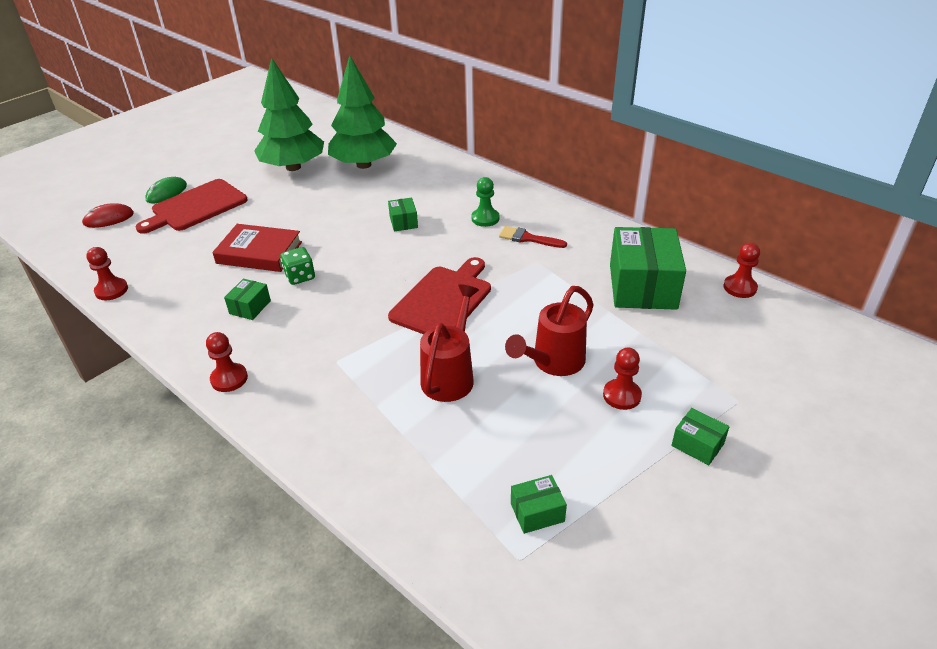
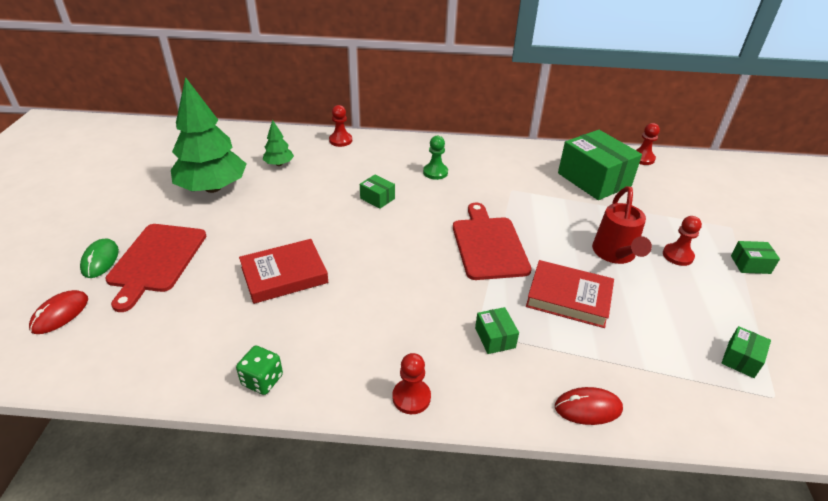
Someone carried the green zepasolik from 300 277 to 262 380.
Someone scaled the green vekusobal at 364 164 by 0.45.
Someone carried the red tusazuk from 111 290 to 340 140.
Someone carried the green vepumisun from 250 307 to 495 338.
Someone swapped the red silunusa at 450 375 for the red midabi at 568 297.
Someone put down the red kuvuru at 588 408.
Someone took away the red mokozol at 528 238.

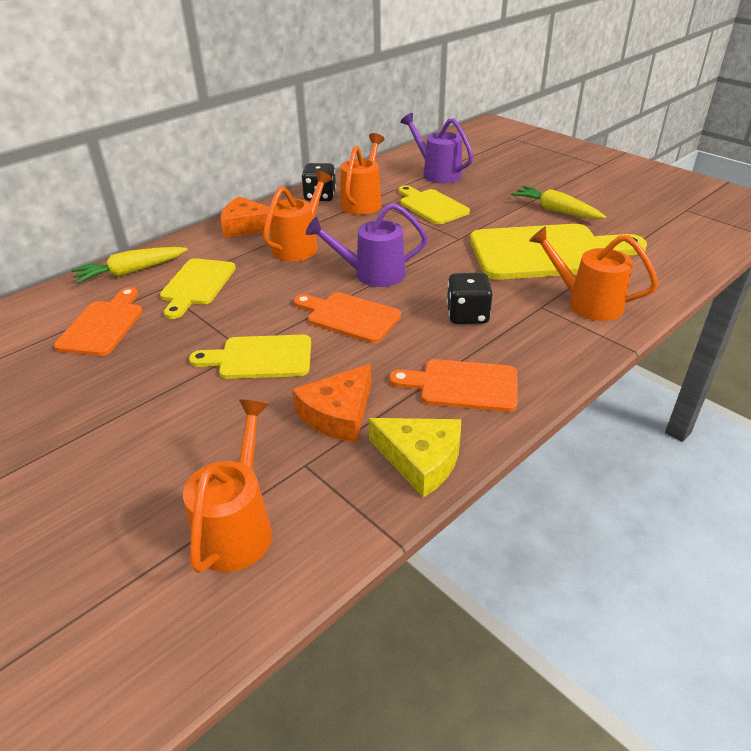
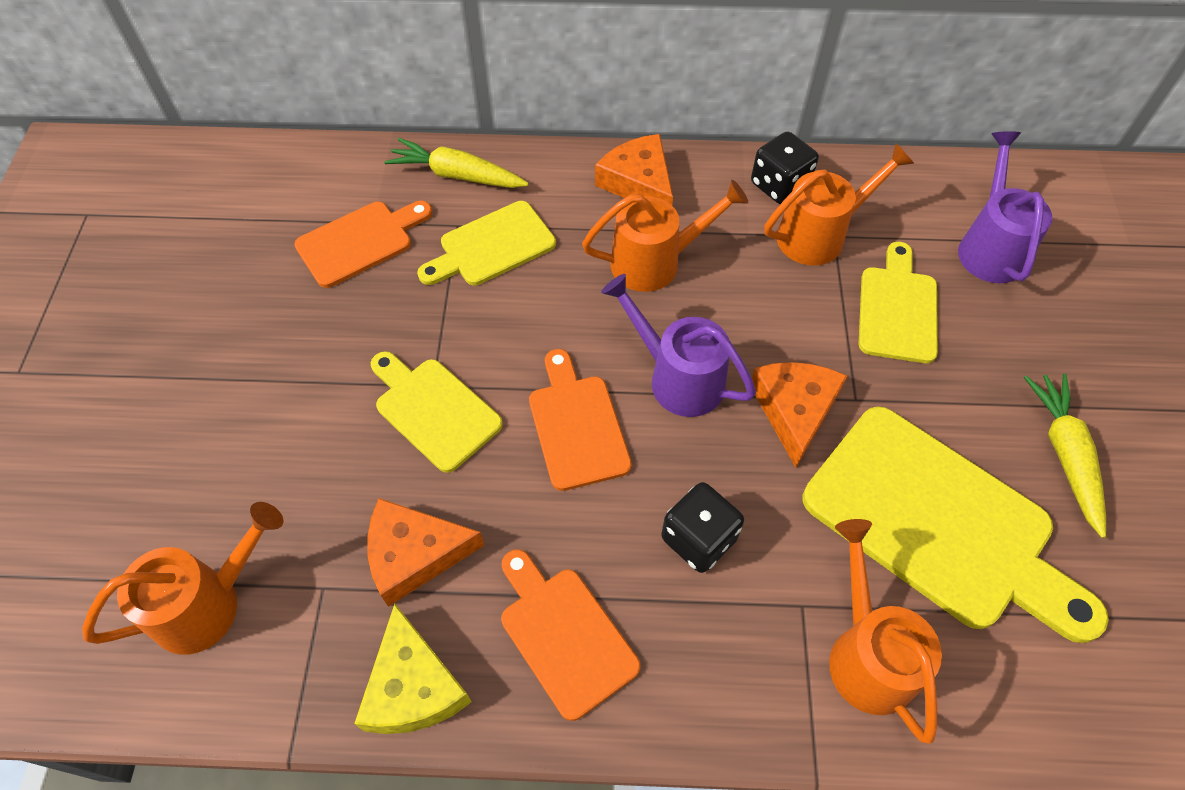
Someone put down the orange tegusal at 794 410.

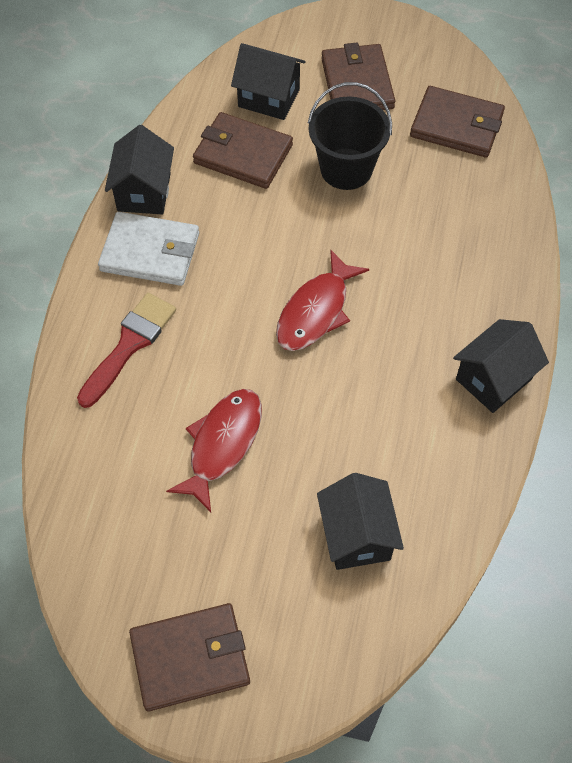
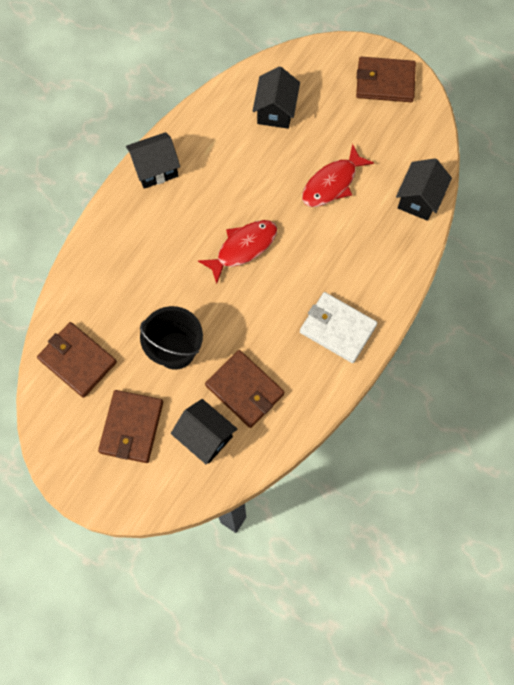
Someone carried the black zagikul from 144 192 to 419 199.
Someone took away the red mokozol at 129 345.

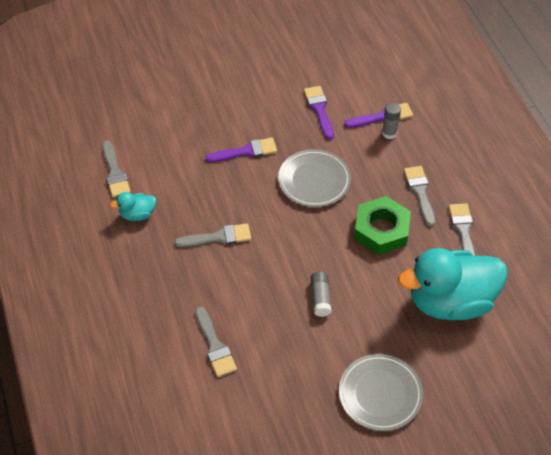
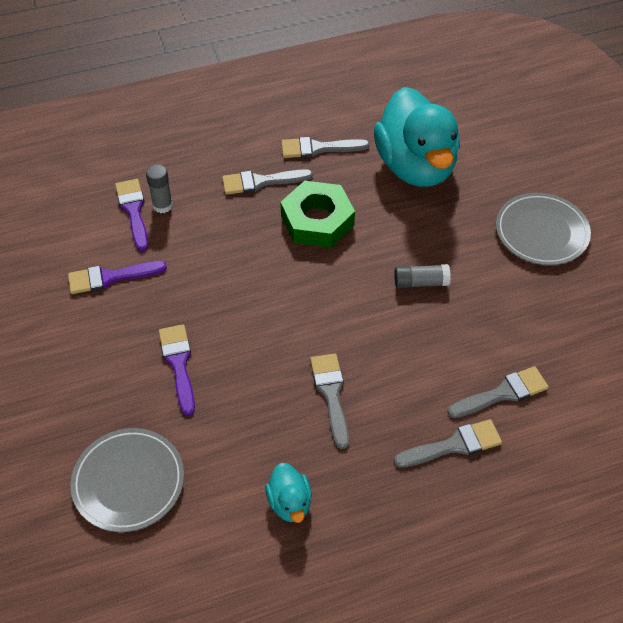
Someone carried the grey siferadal from 314 180 to 128 481.
Someone carried the grey mokozol from 115 173 to 453 445.

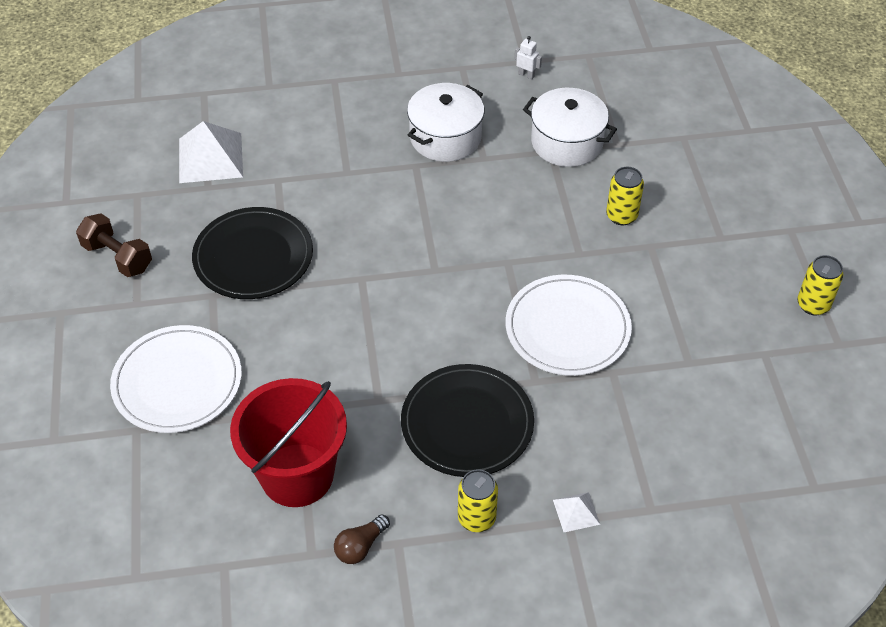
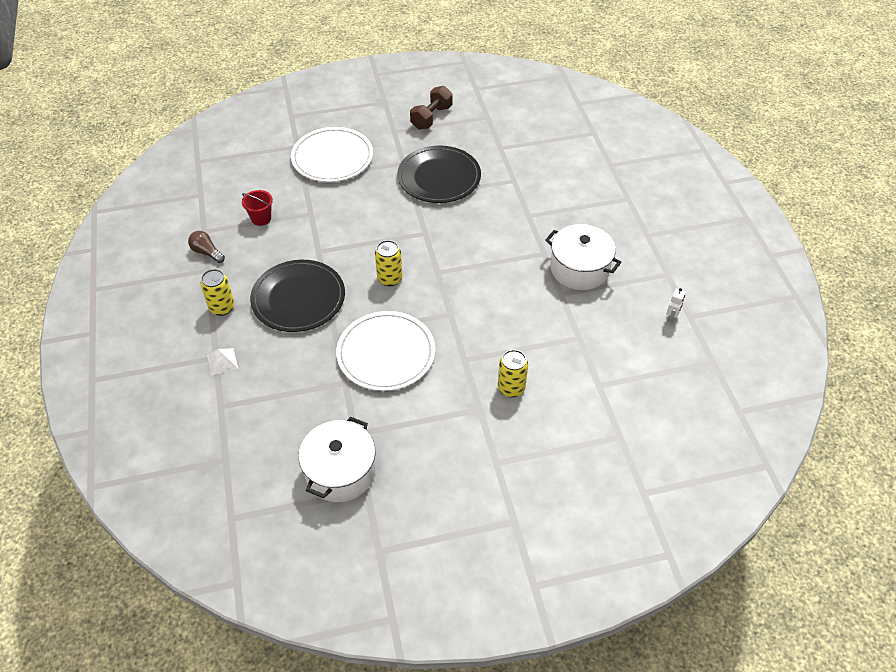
Someone scaled the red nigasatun at 297 475 by 0.43.
Someone carried the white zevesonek from 567 142 to 340 471.
Someone carried the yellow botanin from 813 305 to 390 279.
Someone took away the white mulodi at 210 157.

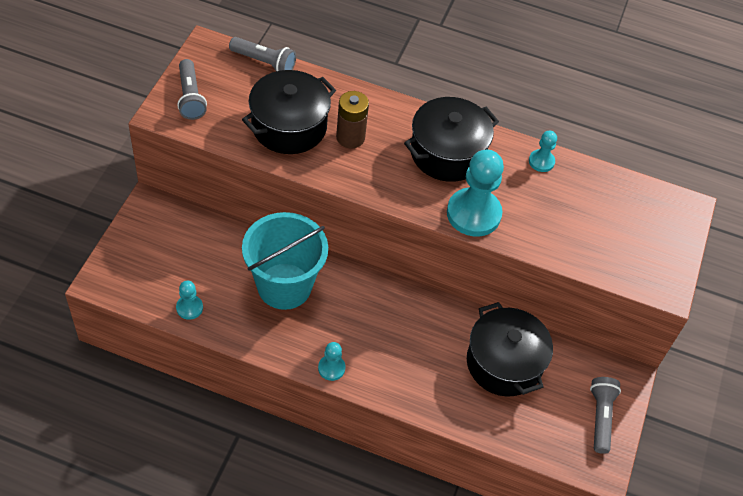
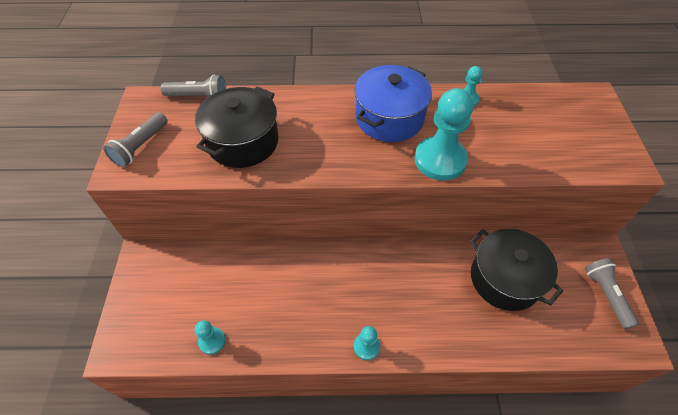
Someone rotated the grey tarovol at 190 97 by 60 degrees clockwise.
Someone repainted the black zevesonek at 447 153, which became the blue zevesonek at 389 118.
Someone took away the turquoise nigasatun at 284 286.
Someone took away the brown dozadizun at 350 137.

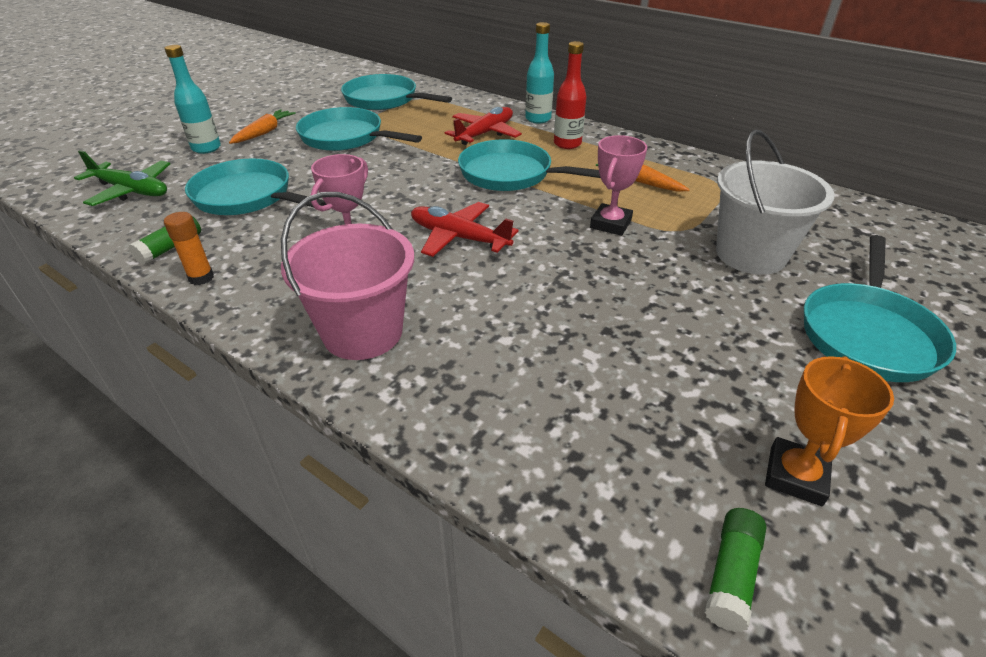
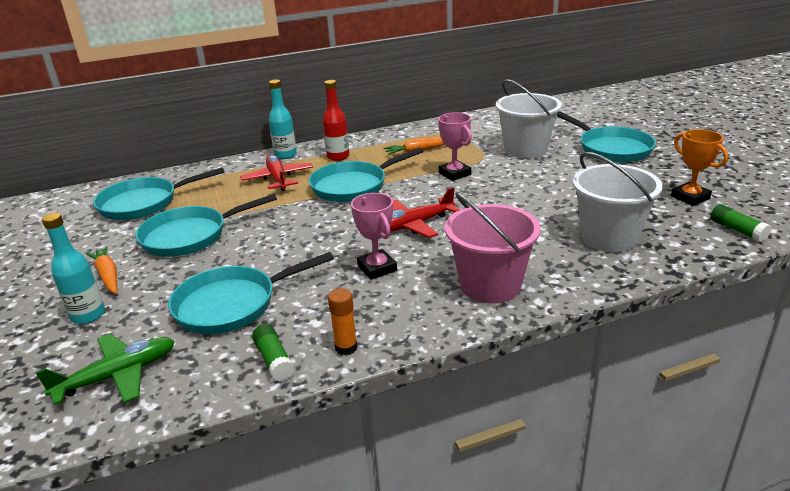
Someone put down the white nigasatun at 609 238.

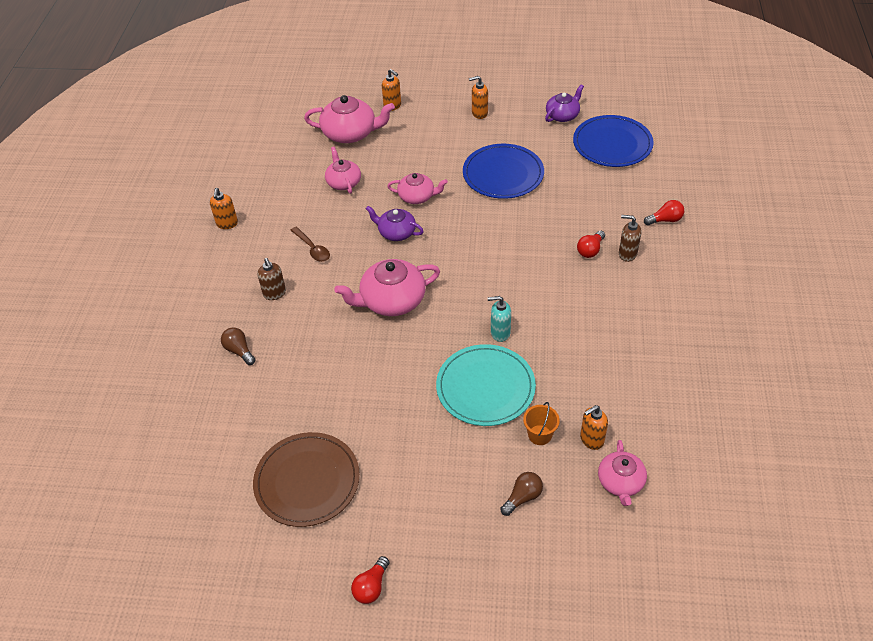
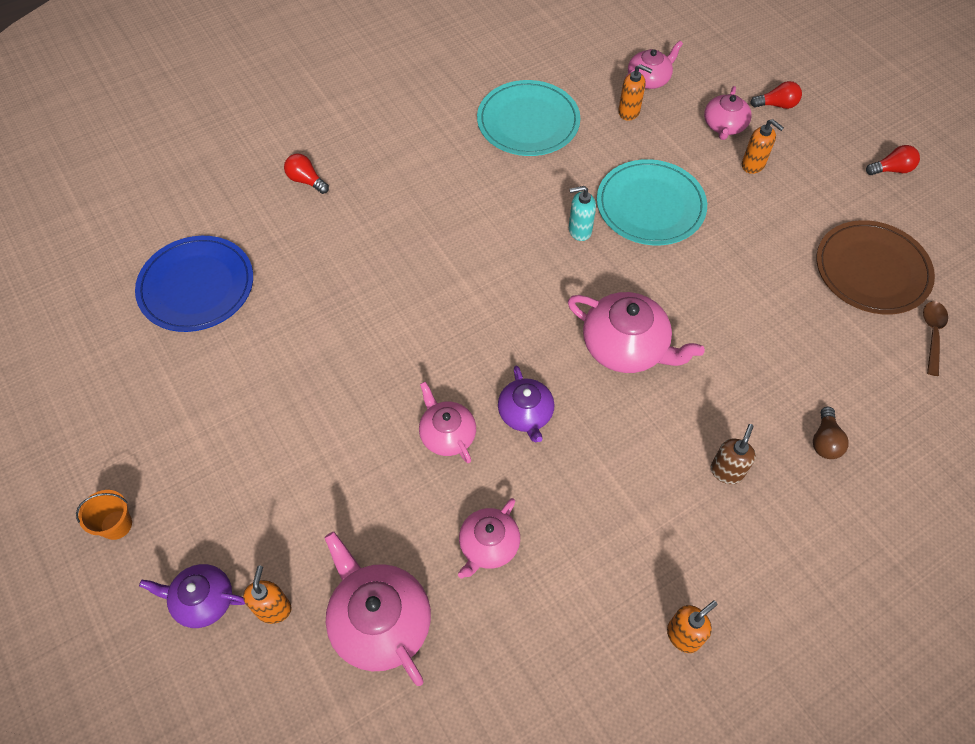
Someone carried the orange nigasatun from 539 435 to 116 525.
Someone carried the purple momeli from 562 115 to 202 600.
Someone put down the turquoise siferadal at 528 122.
Someone rotated the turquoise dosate at 500 333 by 120 degrees clockwise.
Someone swapped the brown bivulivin at 522 497 for the pink momeli at 724 125.
Someone carried the orange dosate from 479 113 to 753 165.
Someone carried the red bivulivin from 590 250 to 777 105.
Someone carried the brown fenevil from 312 249 to 932 334.
Someone took away the blue siferadal at 503 174.
Someone took away the brown dosate at 627 254.

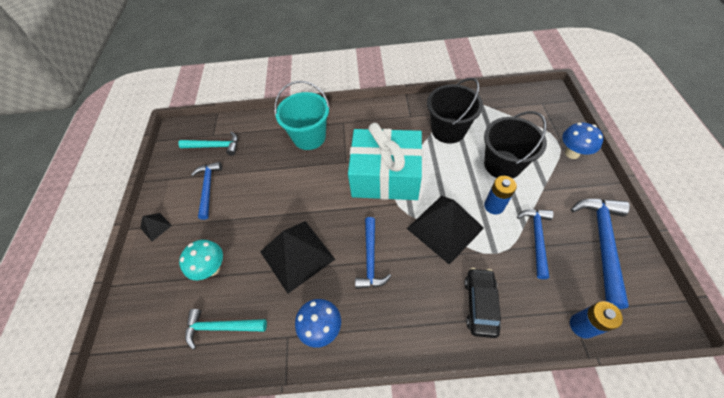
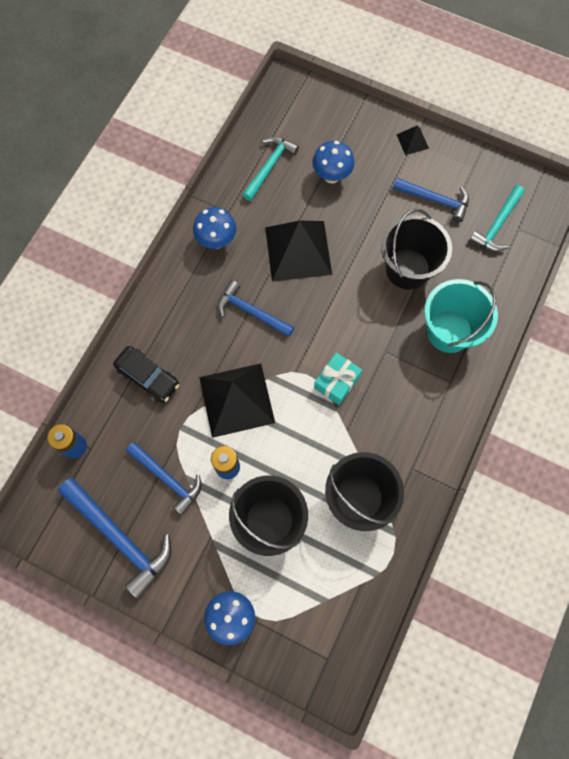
Someone repainted the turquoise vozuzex at 212 268, which became the blue vozuzex at 331 176.
Someone scaled the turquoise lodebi at 385 176 by 0.45.
Someone put down the black nigasatun at 407 269.

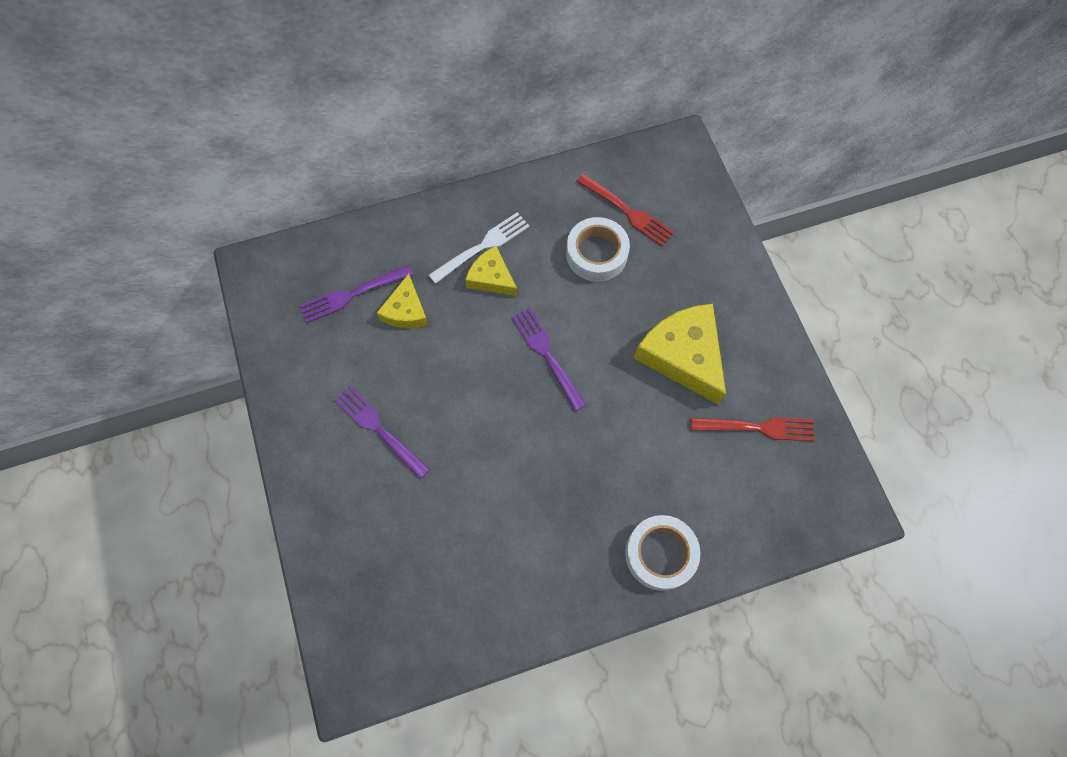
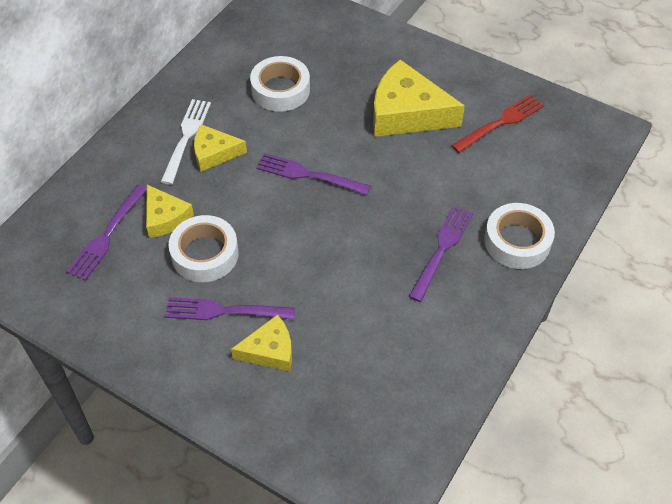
Someone put down the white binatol at 205 254.
Someone put down the yellow tegusal at 269 350.
Someone put down the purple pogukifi at 442 249.
Someone took away the red pogukifi at 627 211.

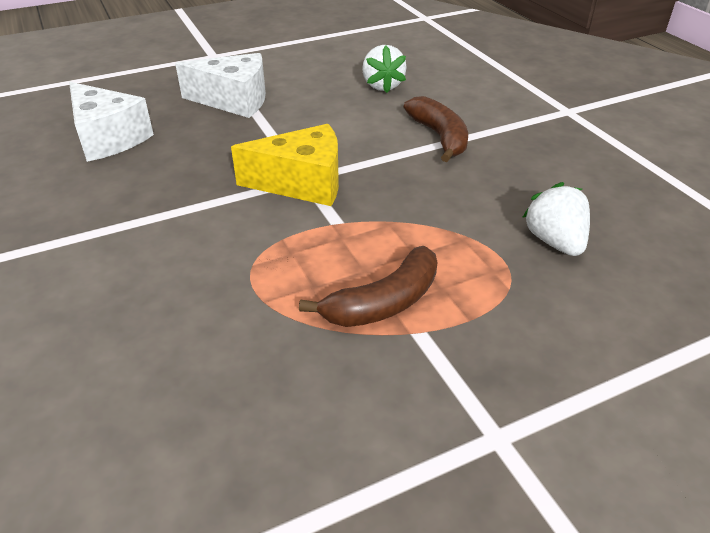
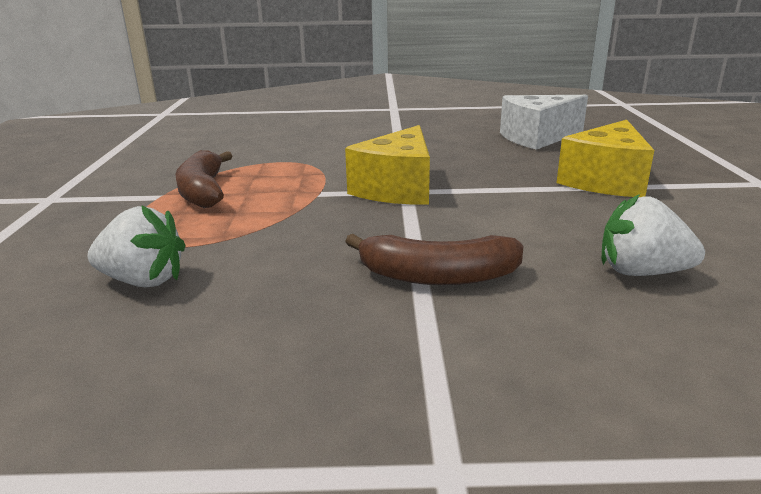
Someone repainted the white tegusal at 234 100, which became the yellow tegusal at 605 181.

